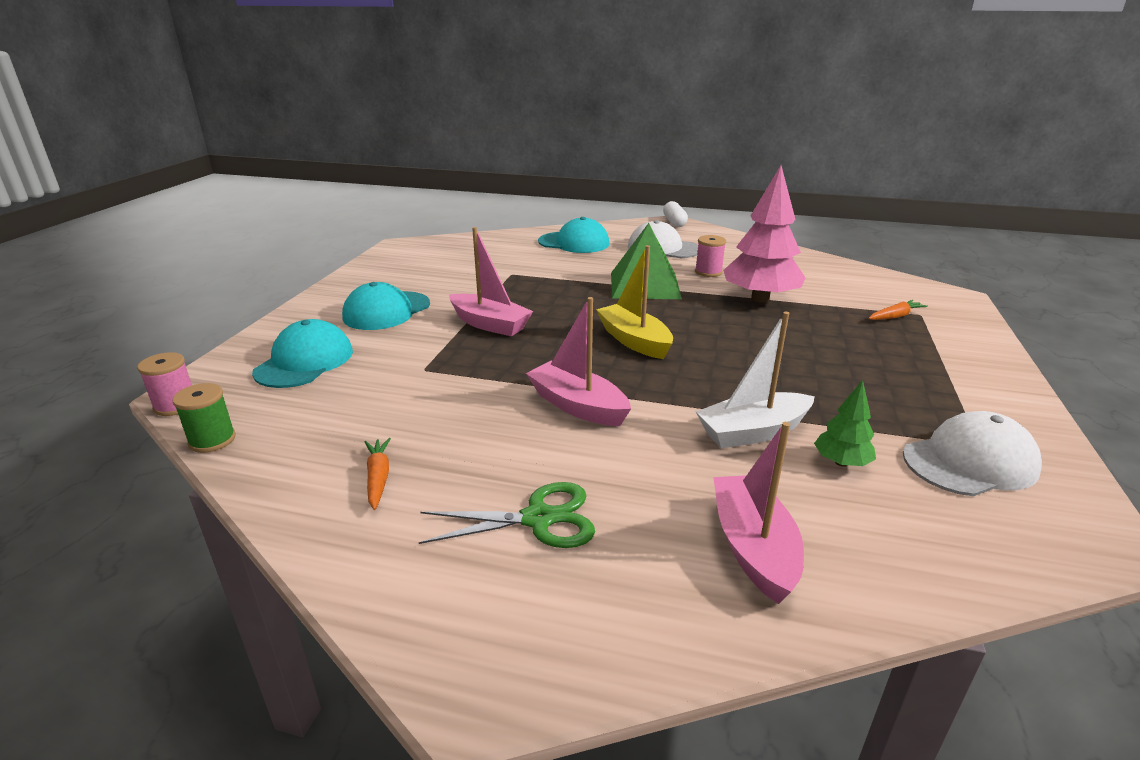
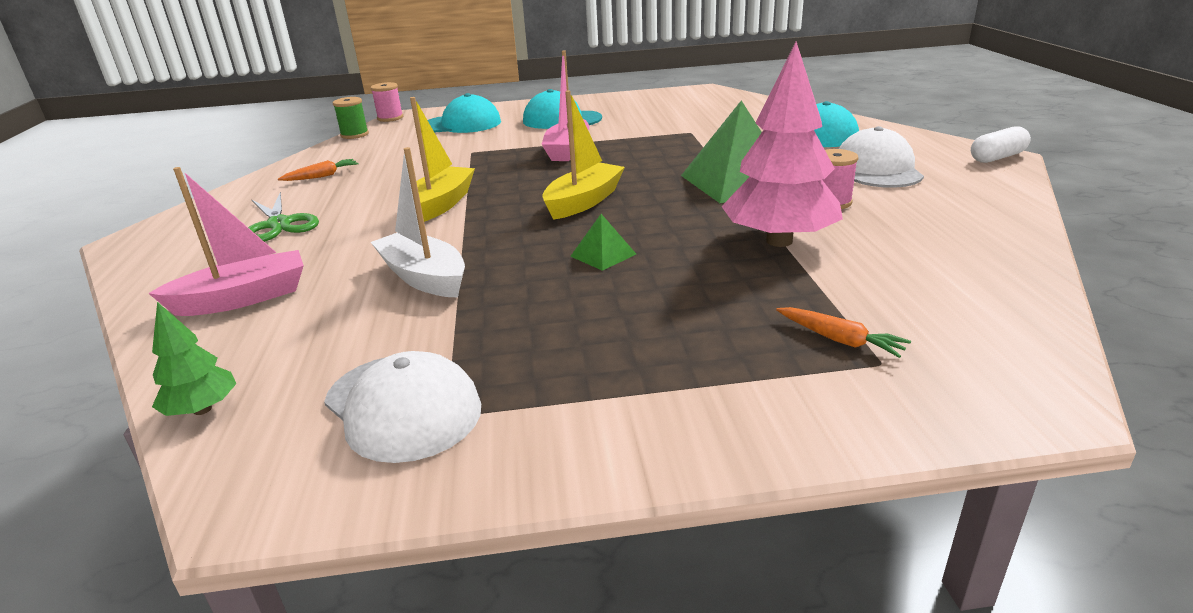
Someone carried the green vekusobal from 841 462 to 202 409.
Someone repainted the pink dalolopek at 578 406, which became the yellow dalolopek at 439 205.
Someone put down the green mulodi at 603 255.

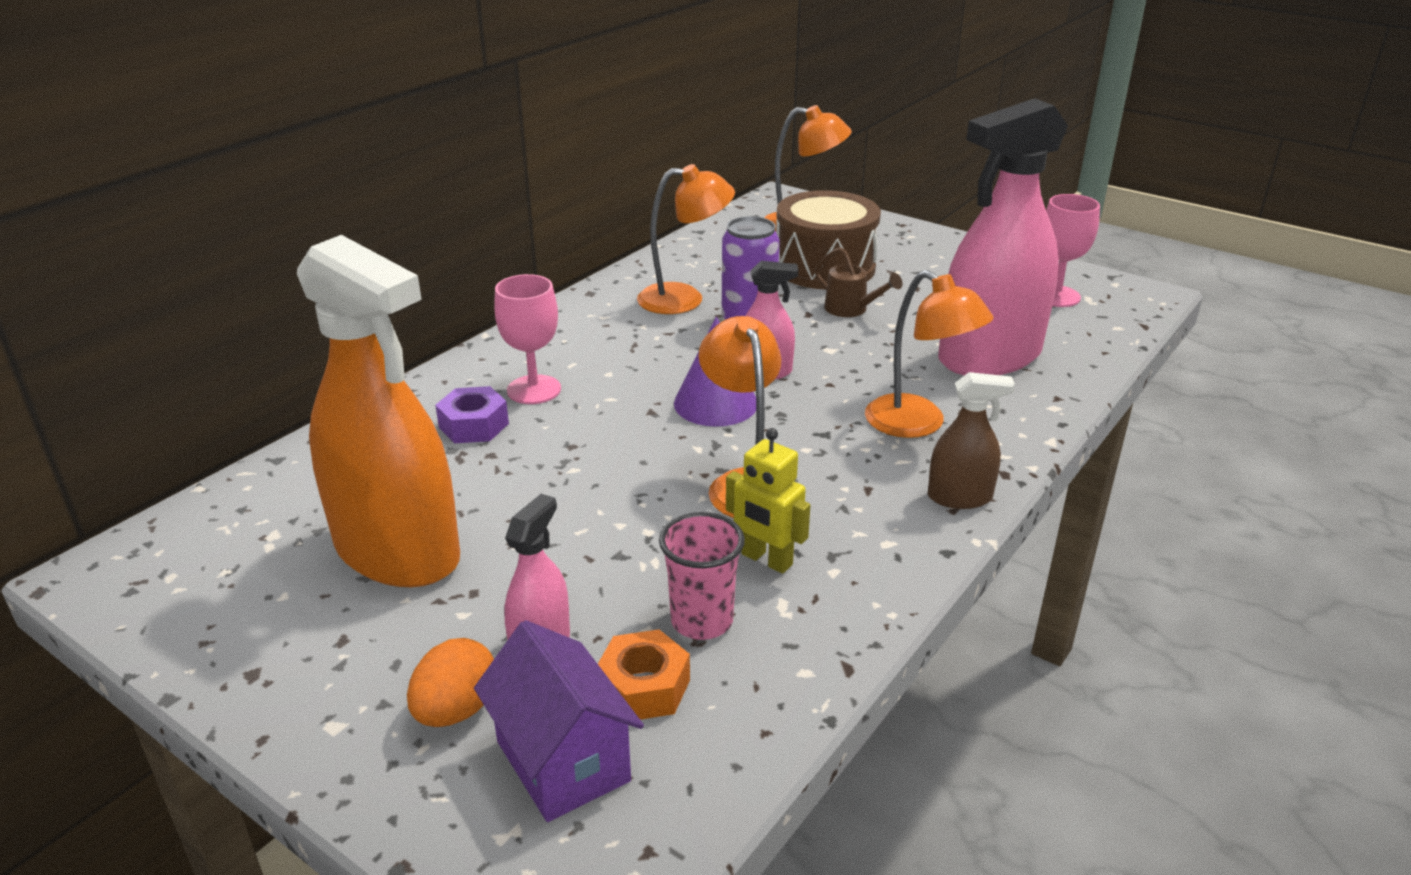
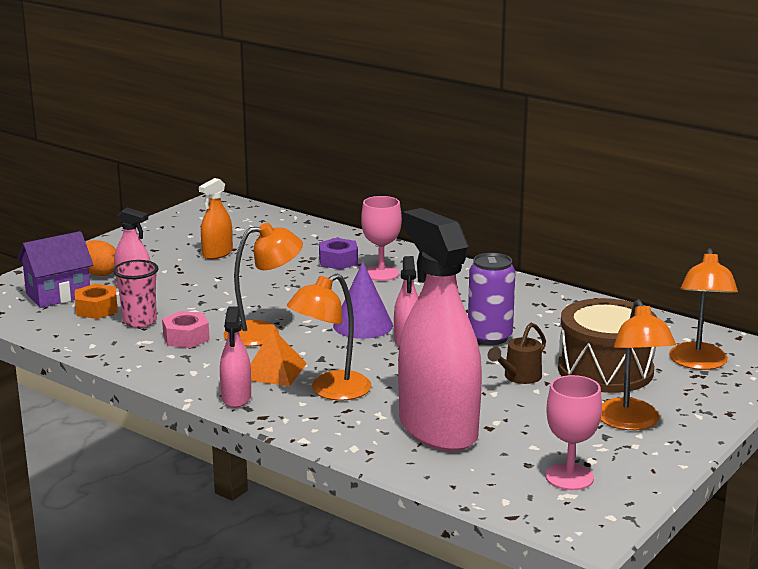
Someone swapped the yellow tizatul at 766 560 for the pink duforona at 186 337.
Someone scaled the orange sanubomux at 397 552 by 0.46.
Someone repainted the brown sanubomux at 959 497, which became the pink sanubomux at 236 398.
Someone put down the orange mulodi at 274 371.
Someone carried the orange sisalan from 684 299 to 631 422.

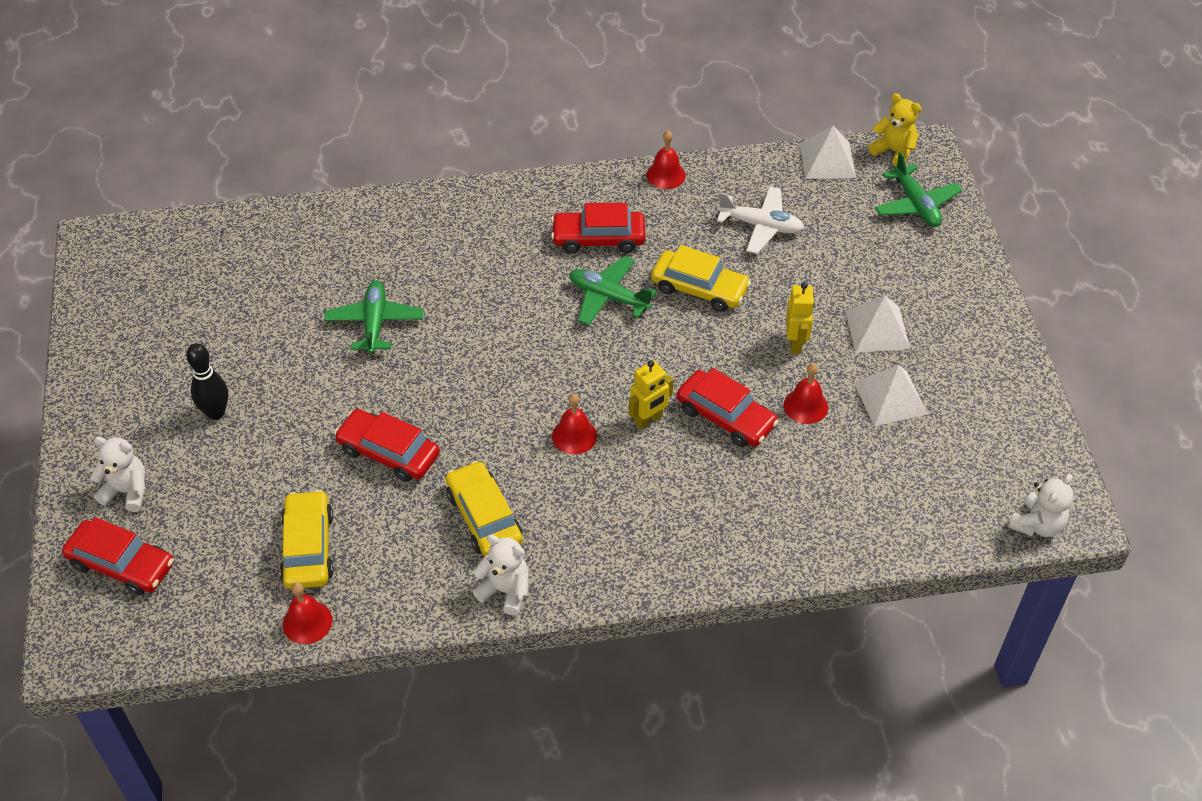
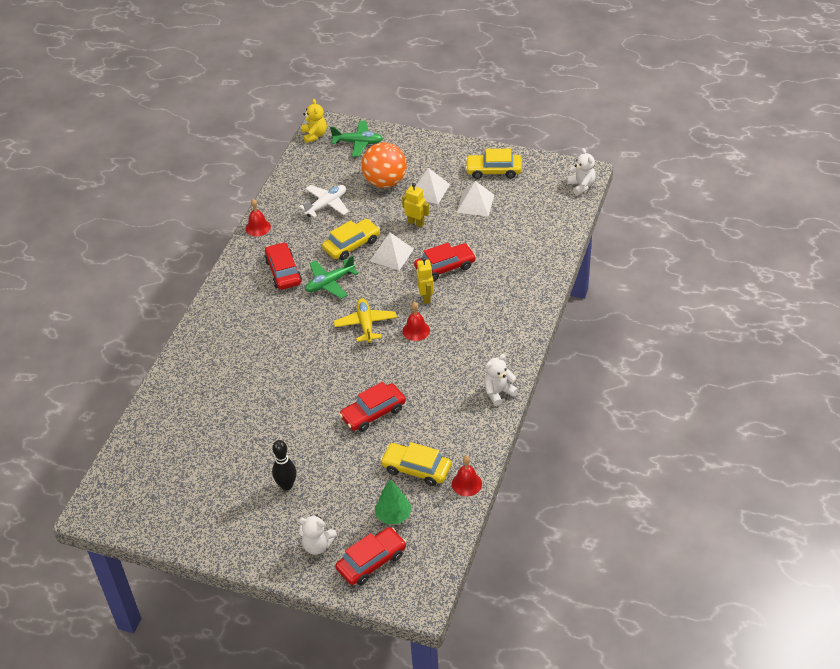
Someone rotated the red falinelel at 598 238 by 135 degrees clockwise.
Someone rotated the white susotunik at 127 491 by 120 degrees counterclockwise.
Someone rotated the yellow susotunik at 893 151 by 105 degrees clockwise.
Someone put down the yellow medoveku at 365 324.
Someone put down the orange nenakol at 385 182.
Someone carried the white mulodi from 827 160 to 391 255.
Someone put down the green vekusobal at 393 515.
Someone carried the yellow falinelel from 484 517 to 493 171.
Someone took away the green medoveku at 375 323.
Someone took away the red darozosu at 805 406.

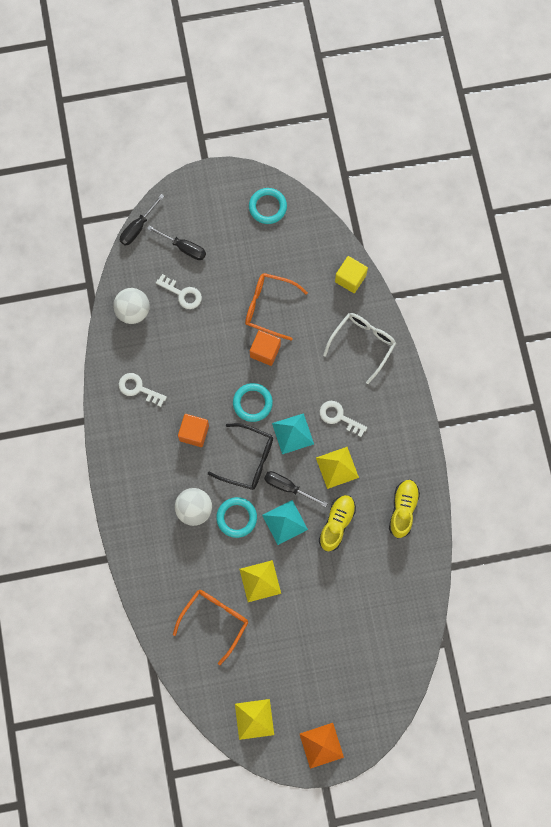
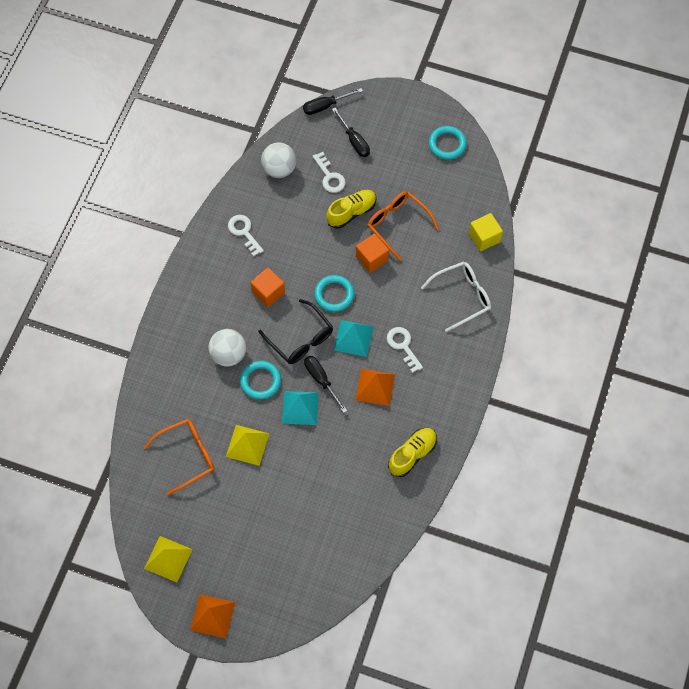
Someone carried the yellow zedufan from 336 524 to 351 212.
Someone repainted the yellow mulodi at 337 467, which became the orange mulodi at 375 387.

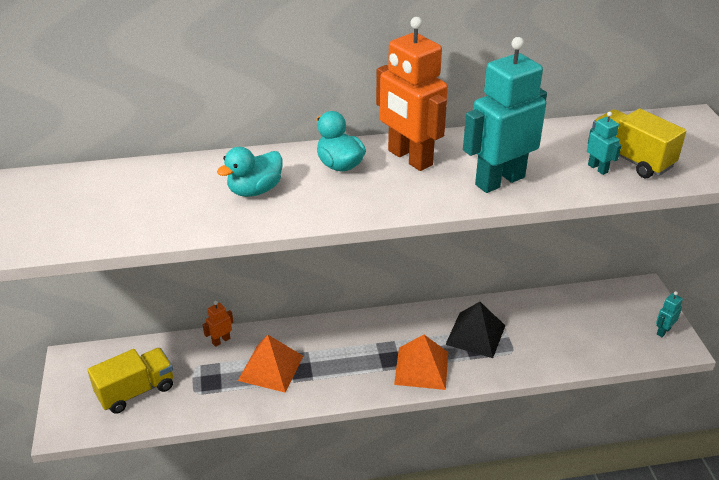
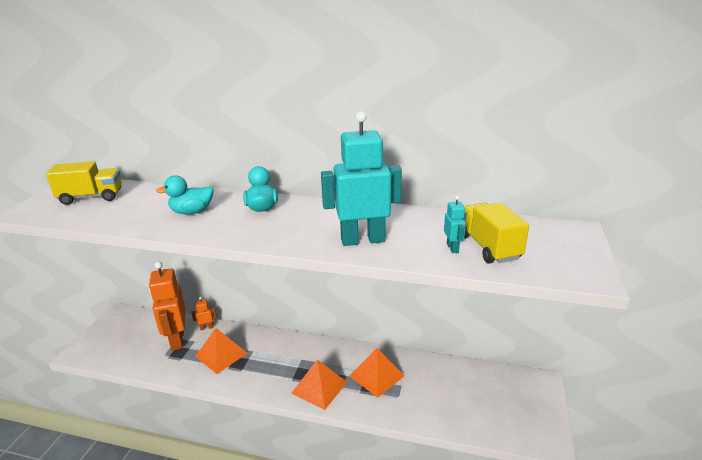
Someone carried the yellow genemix from 136 391 to 91 197.
Someone carried the orange tizatul from 409 158 to 177 339.
Someone repainted the black mulodi at 475 334, which became the orange mulodi at 377 375.
Someone took away the turquoise tizatul at 663 331.

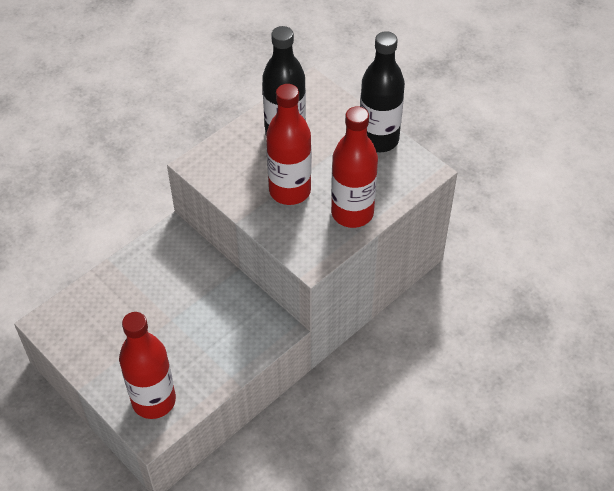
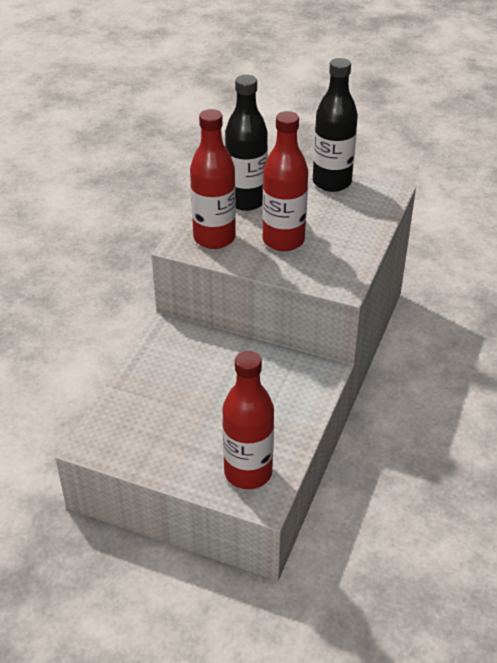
Someone carried the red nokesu from 352 213 to 214 238.

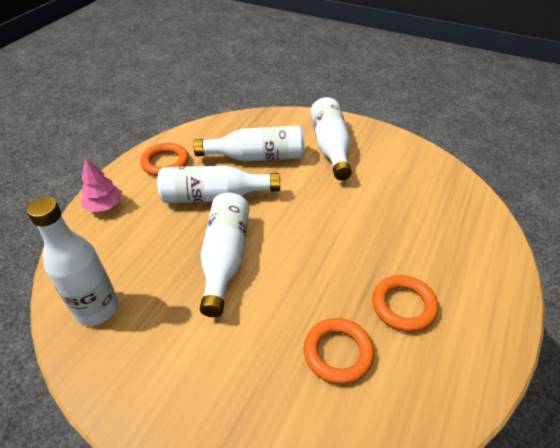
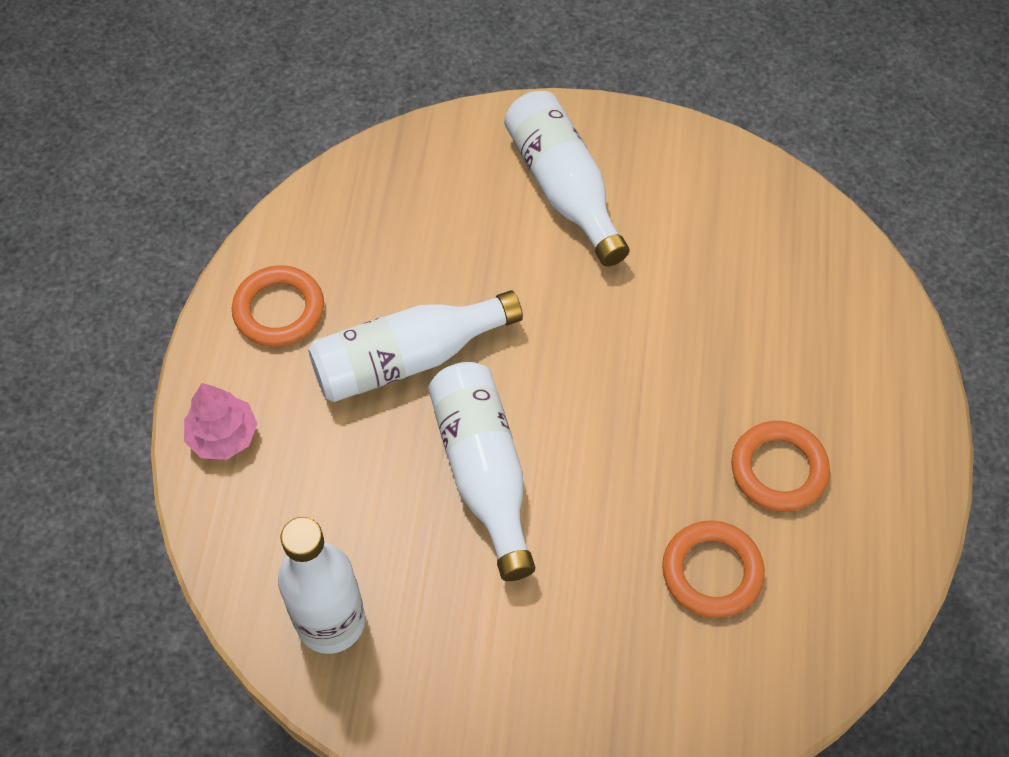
Someone took away the white nokesu at 257 157.

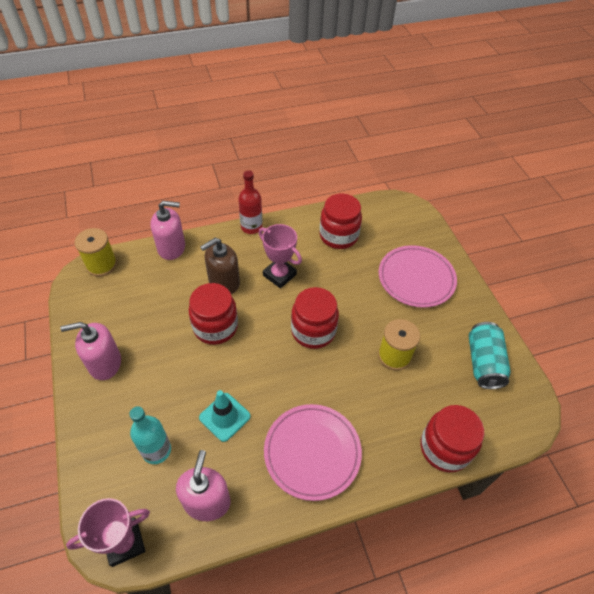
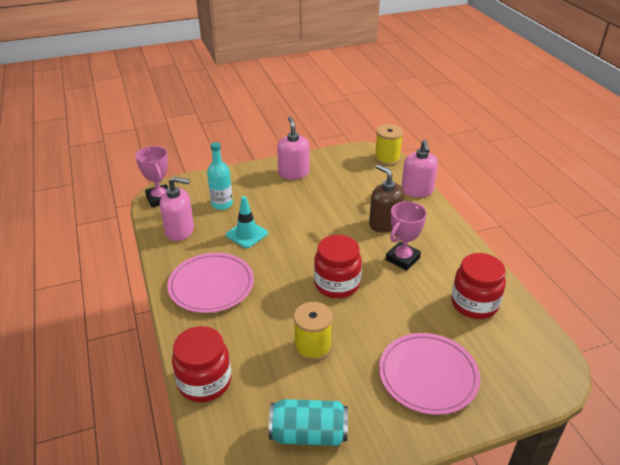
Someone took away the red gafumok at 215 327.
Someone took away the red nokesu at 251 227.

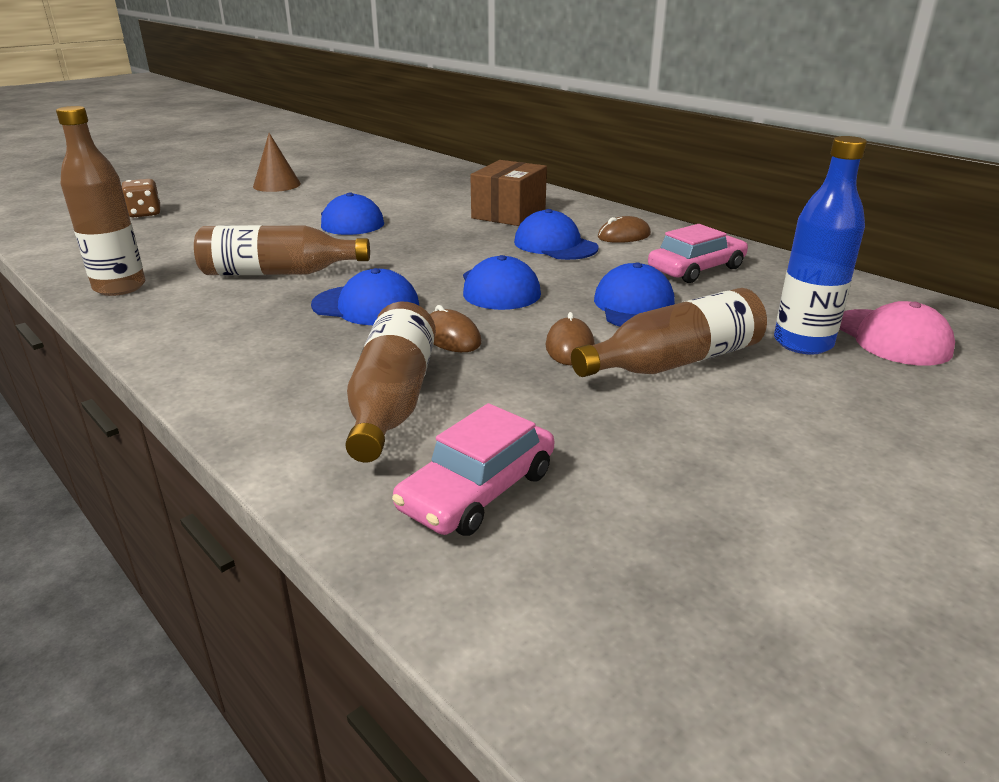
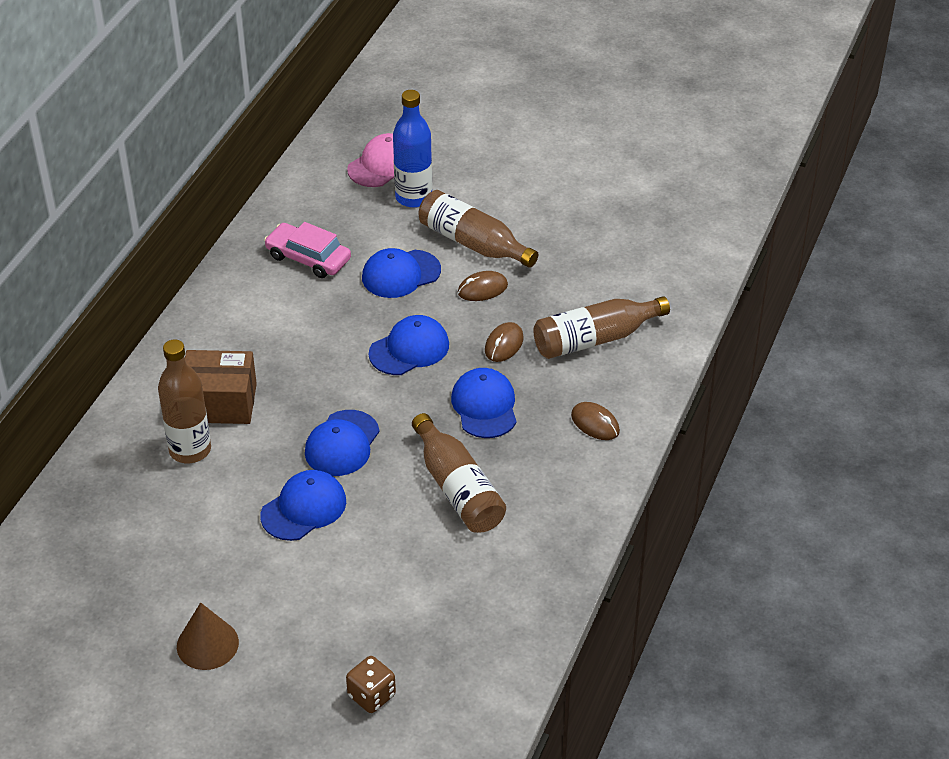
Someone carried the brown nokesu from 120 287 to 190 450.
Someone carried the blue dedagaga from 555 245 to 342 443.
Someone carried the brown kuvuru from 624 236 to 595 423.
Someone took away the pink falinelel at 477 490.

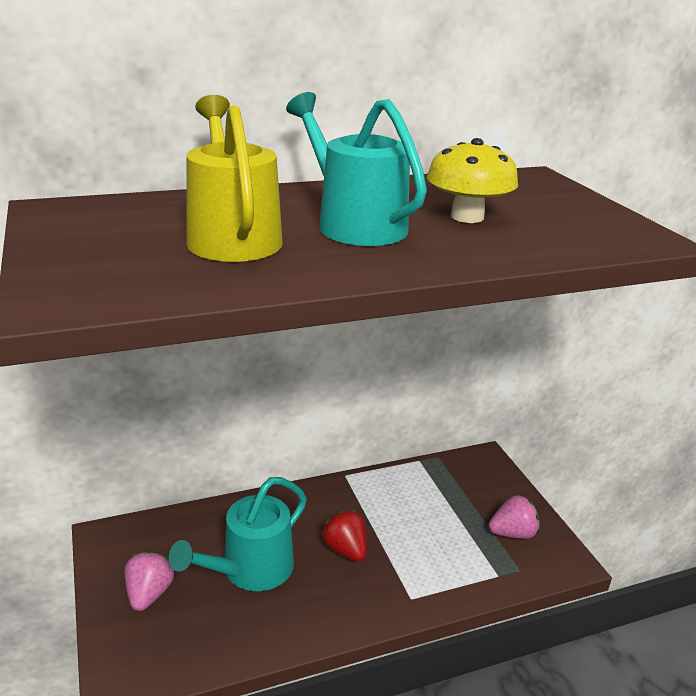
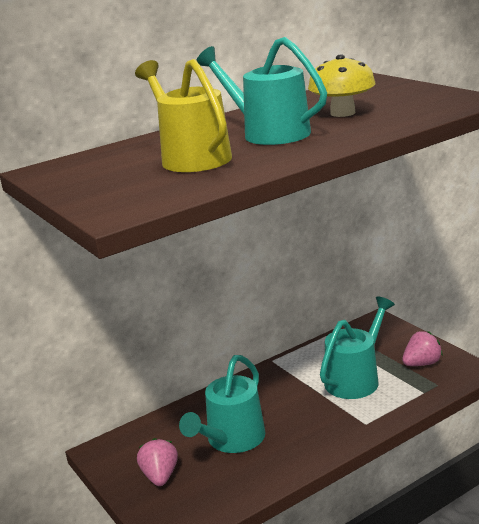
Someone put down the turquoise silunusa at 356 378.
Someone took away the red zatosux at 346 550.

